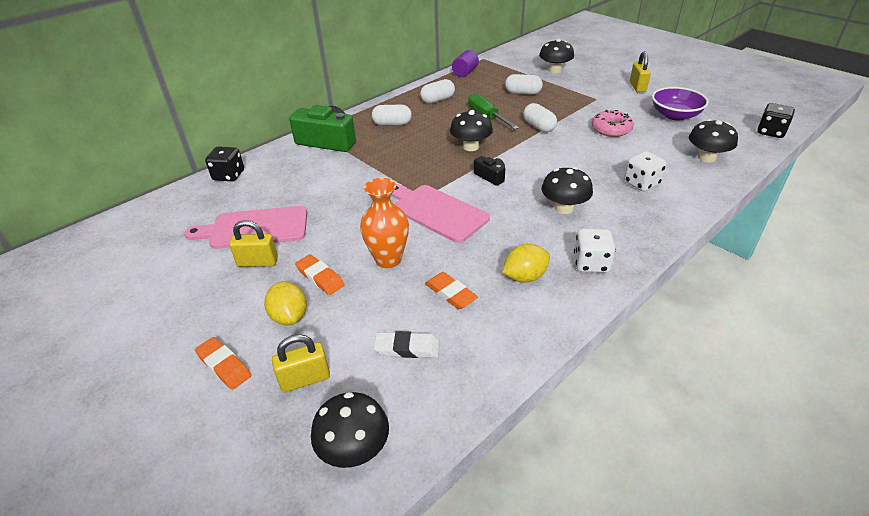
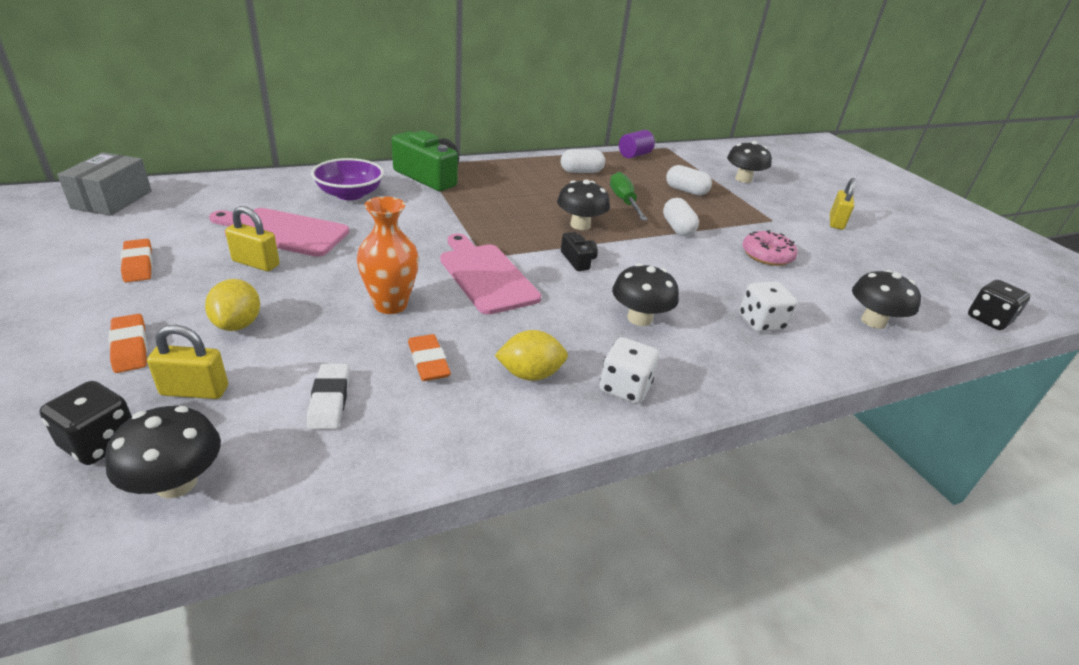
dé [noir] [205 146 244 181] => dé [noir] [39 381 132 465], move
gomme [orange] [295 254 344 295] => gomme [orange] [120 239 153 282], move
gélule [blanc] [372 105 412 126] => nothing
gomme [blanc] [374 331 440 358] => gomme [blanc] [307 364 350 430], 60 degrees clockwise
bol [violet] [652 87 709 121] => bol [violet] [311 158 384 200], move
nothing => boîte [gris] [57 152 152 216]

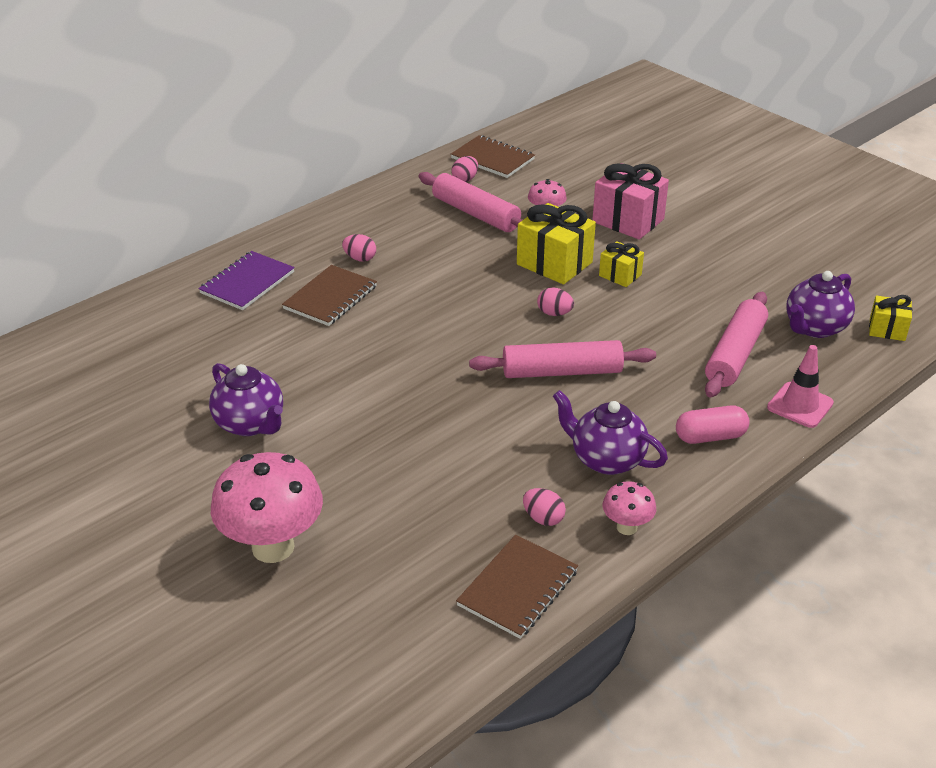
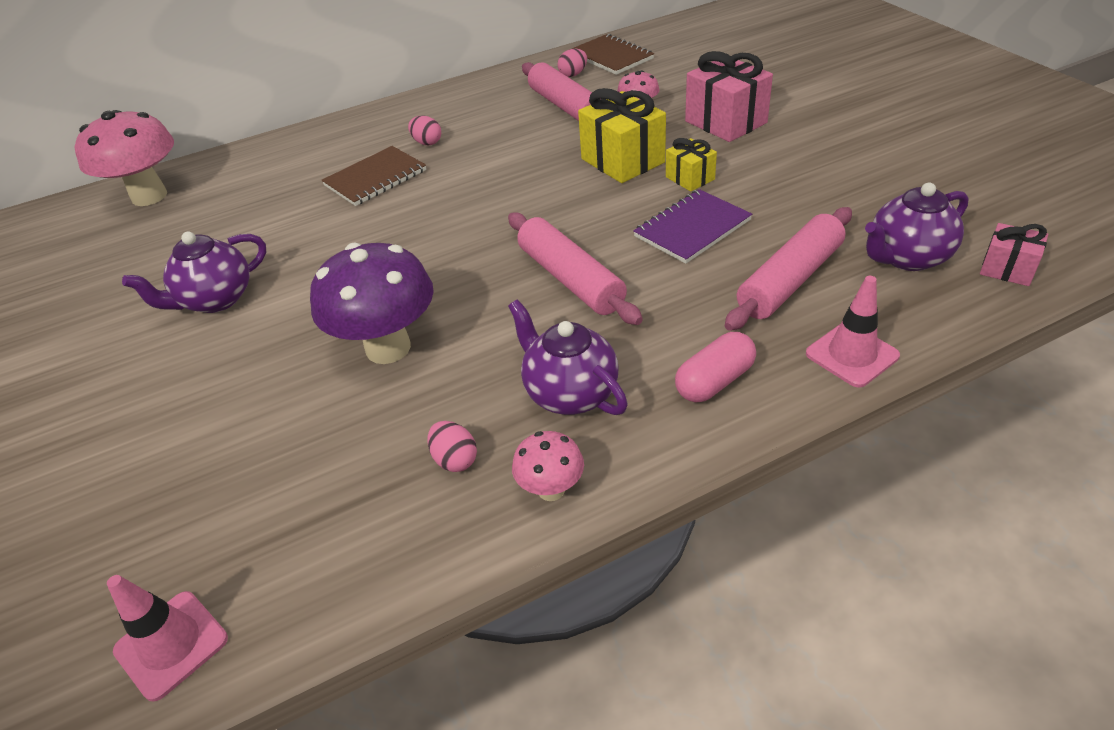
carnet [violet] [198 251 295 310] => carnet [violet] [633 189 752 264], move
théière [violet] [209 363 283 436] => théière [violet] [122 231 266 313], 75 degrees clockwise
champignon [rose] [211 452 323 563] => champignon [rose] [75 110 174 206], move
carnet [marron] [456 535 578 639] => nothing
rouleau à pâtisserie [rose] [469 340 656 378] => rouleau à pâtisserie [rose] [508 212 643 325], 45 degrees clockwise
œuf [rose] [537 287 574 316] => nothing
gélule [rose] [676 405 749 444] => gélule [rose] [675 332 756 402], 45 degrees counterclockwise
cadeau [jaune] [869 295 912 341] => cadeau [rose] [980 223 1048 286]
nothing => cône de chantier [rose] [107 575 228 702]
nothing => champignon [violet] [310 243 434 364]

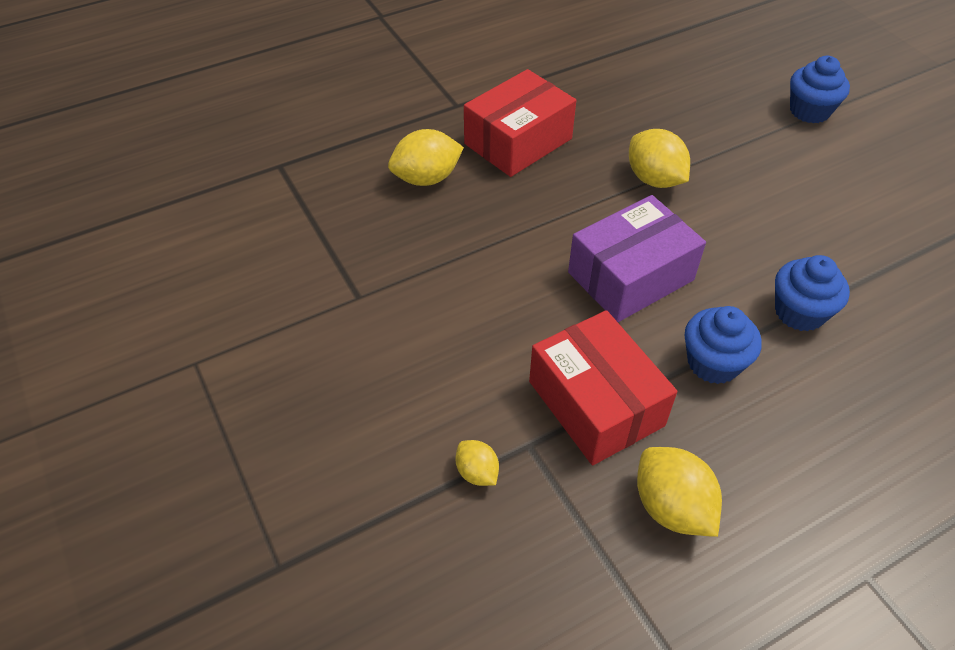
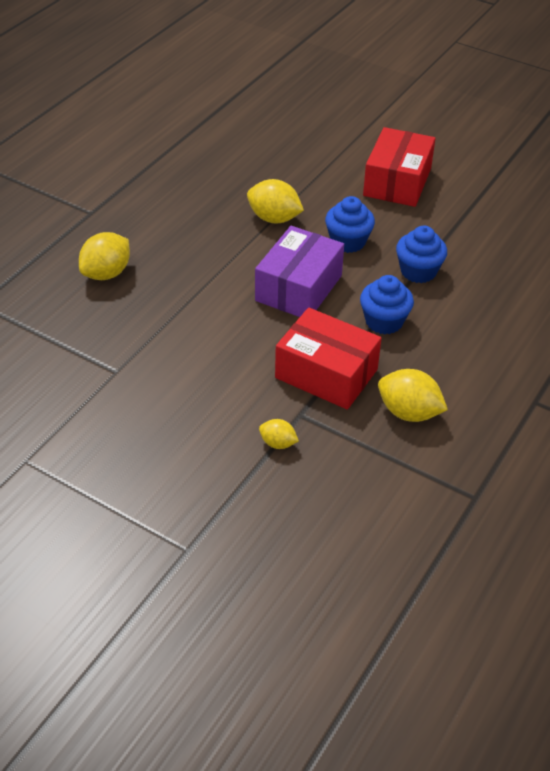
boîte [rouge] [464 69 576 177] => boîte [rouge] [363 127 436 207], move
muffin [bleu] [790 56 850 123] => muffin [bleu] [325 196 375 253], move

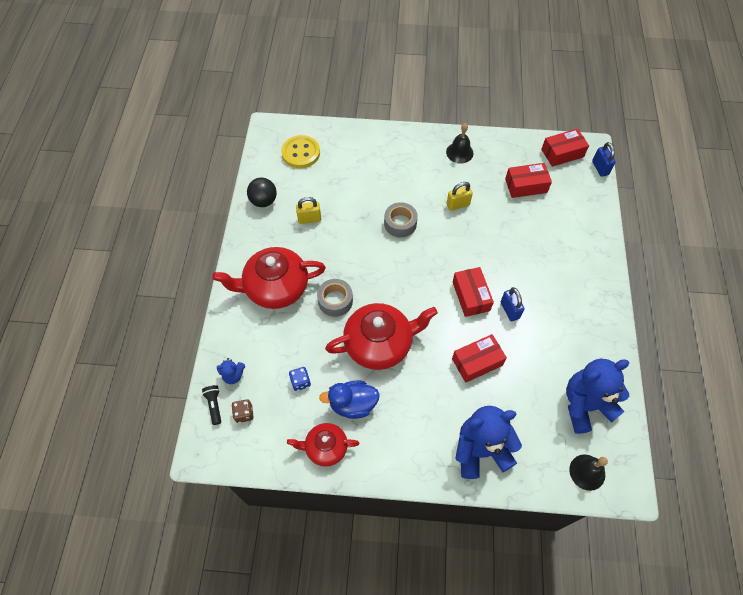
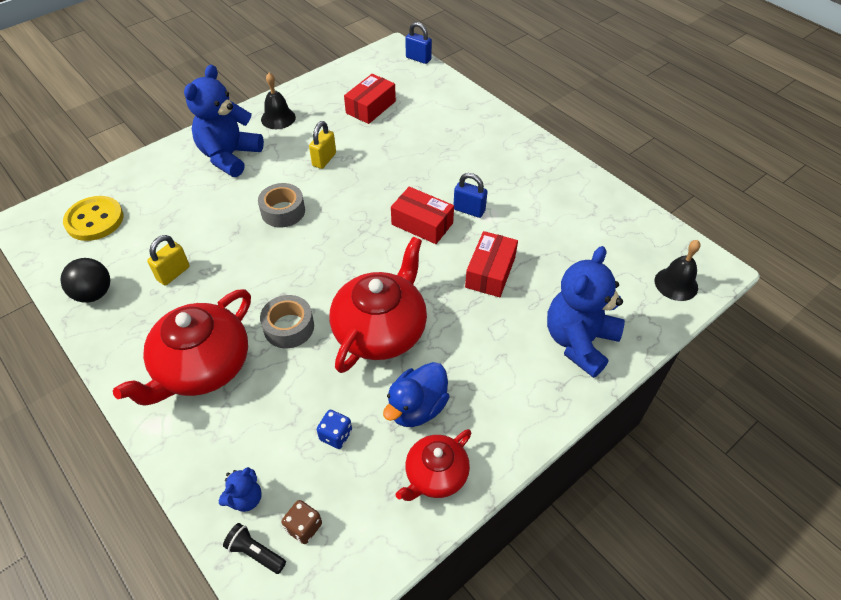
boîte [rouge] [541 129 589 167] => nothing
ours en peluche [bleu] [566 359 629 434] => ours en peluche [bleu] [184 64 264 177], move

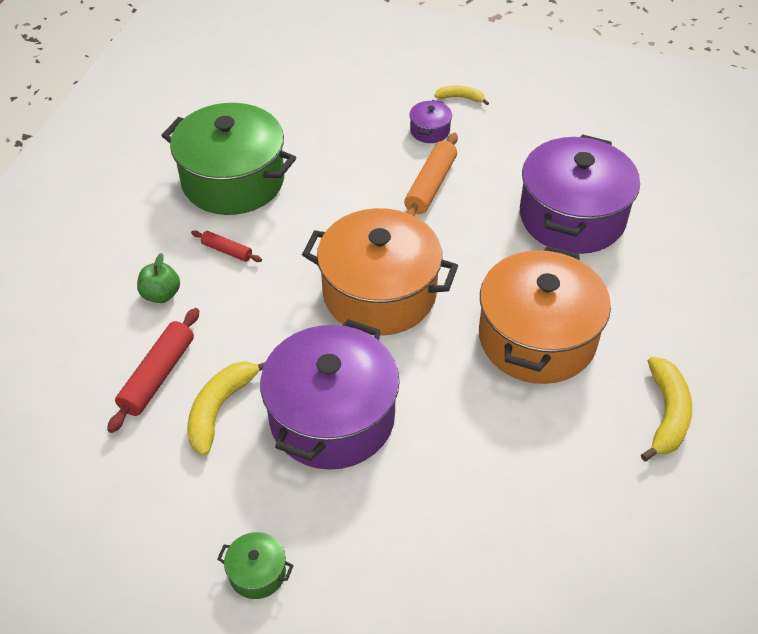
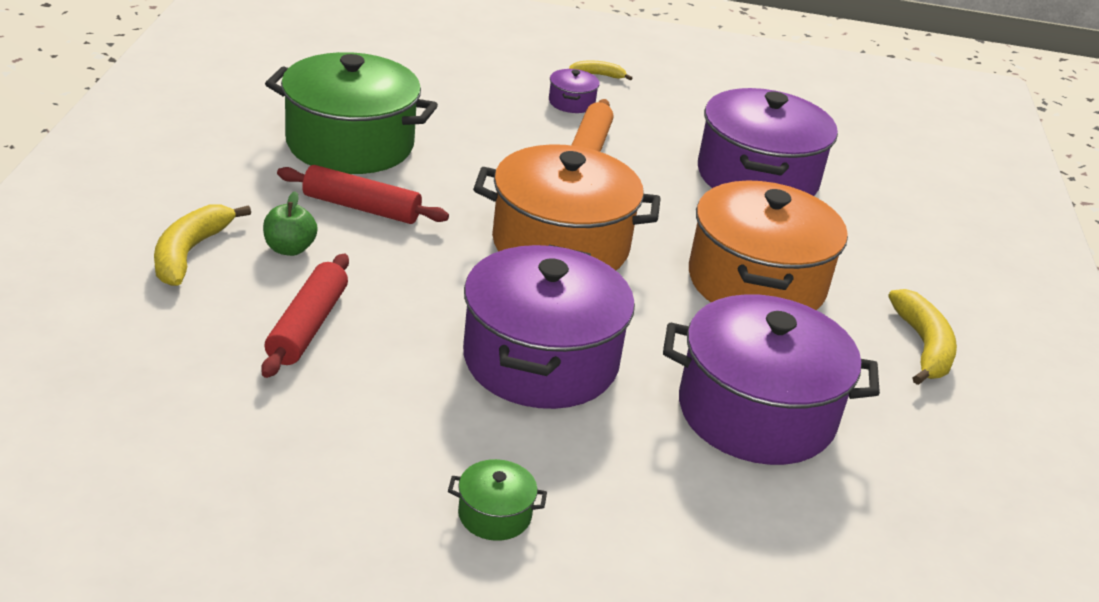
banane [jaune] [187 361 265 456] => banane [jaune] [154 205 251 286], move
rouleau à pâtisserie [rouge] [191 230 262 262] => rouleau à pâtisserie [rouge] [277 165 449 224], x1.78
nothing => marmite [violet] [663 294 880 465]

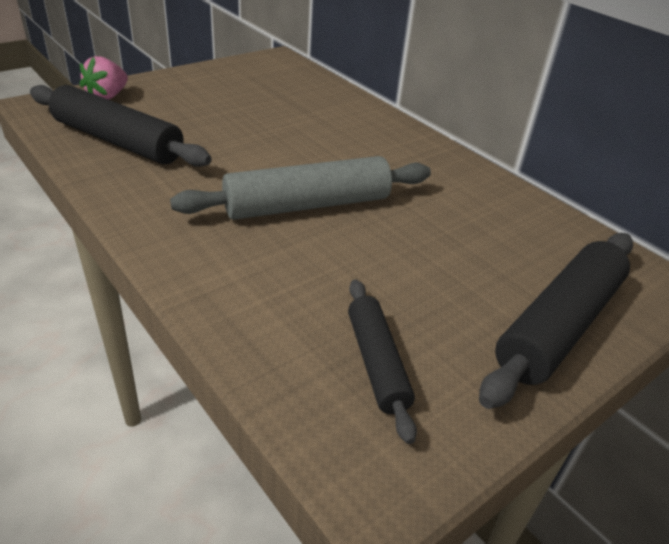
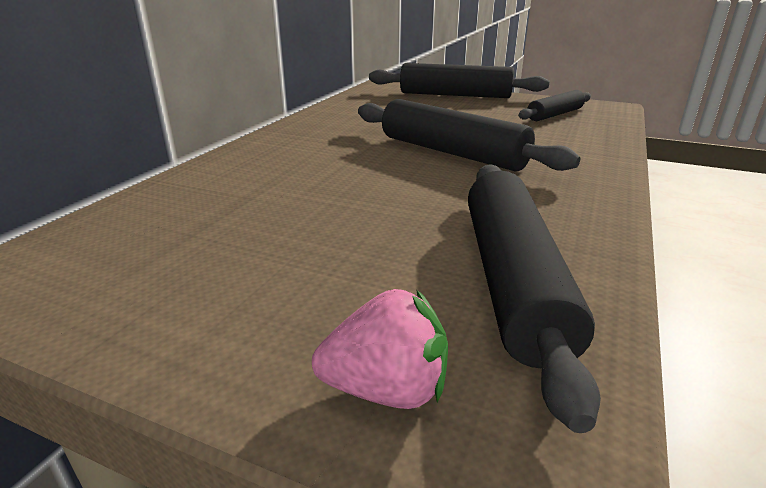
rouleau à pâtisserie [gris] [170 156 431 220] => rouleau à pâtisserie [noir] [358 99 580 172]

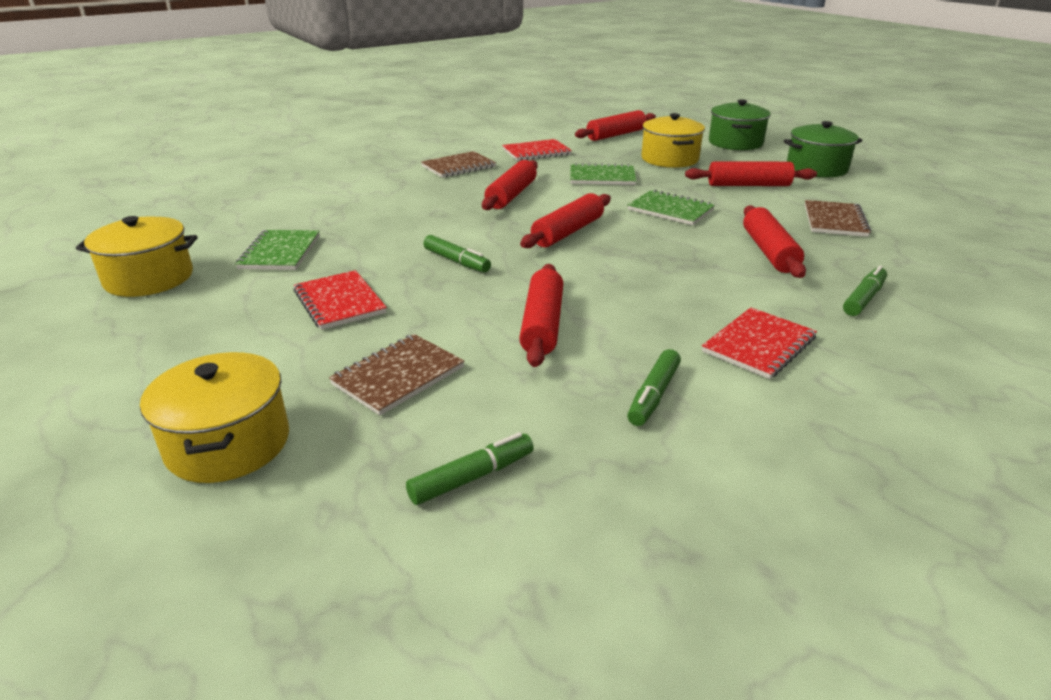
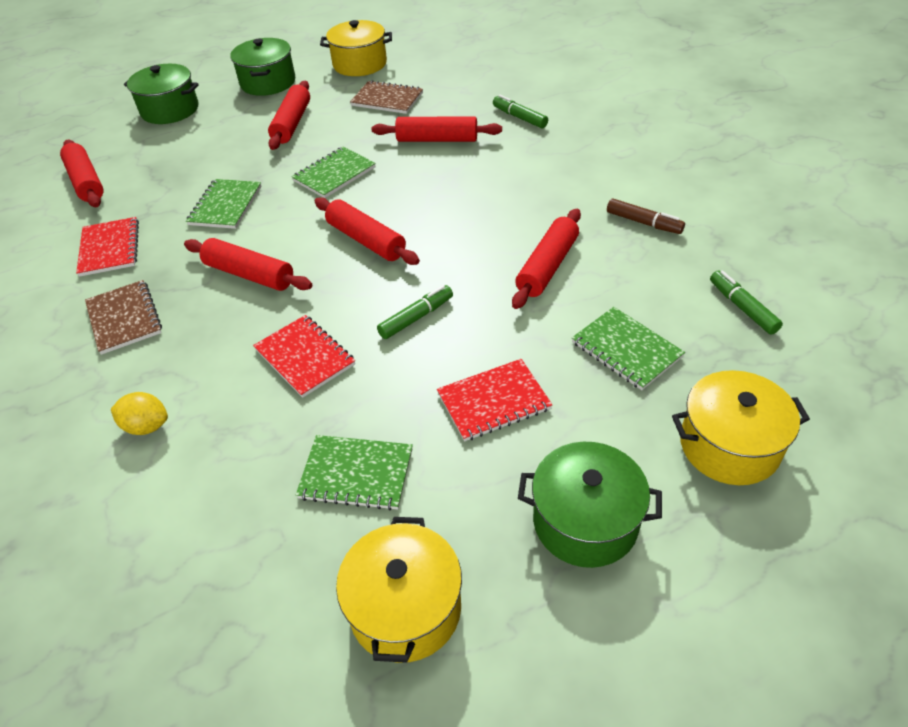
carnet [marron] [329 334 464 415] => carnet [vert] [572 307 685 390]
rouleau à pâtisserie [rouge] [519 264 563 367] => rouleau à pâtisserie [rouge] [512 209 581 309], 75 degrees counterclockwise
feutre [vert] [627 349 681 426] => feutre [marron] [607 198 685 234]
marmite [jaune] [641 113 705 168] => marmite [jaune] [320 20 392 76], move
carnet [rouge] [702 307 817 379] => carnet [rouge] [253 315 355 398], move
nothing => citron [jaune] [111 392 168 435]
nothing => marmite [vert] [518 442 662 568]

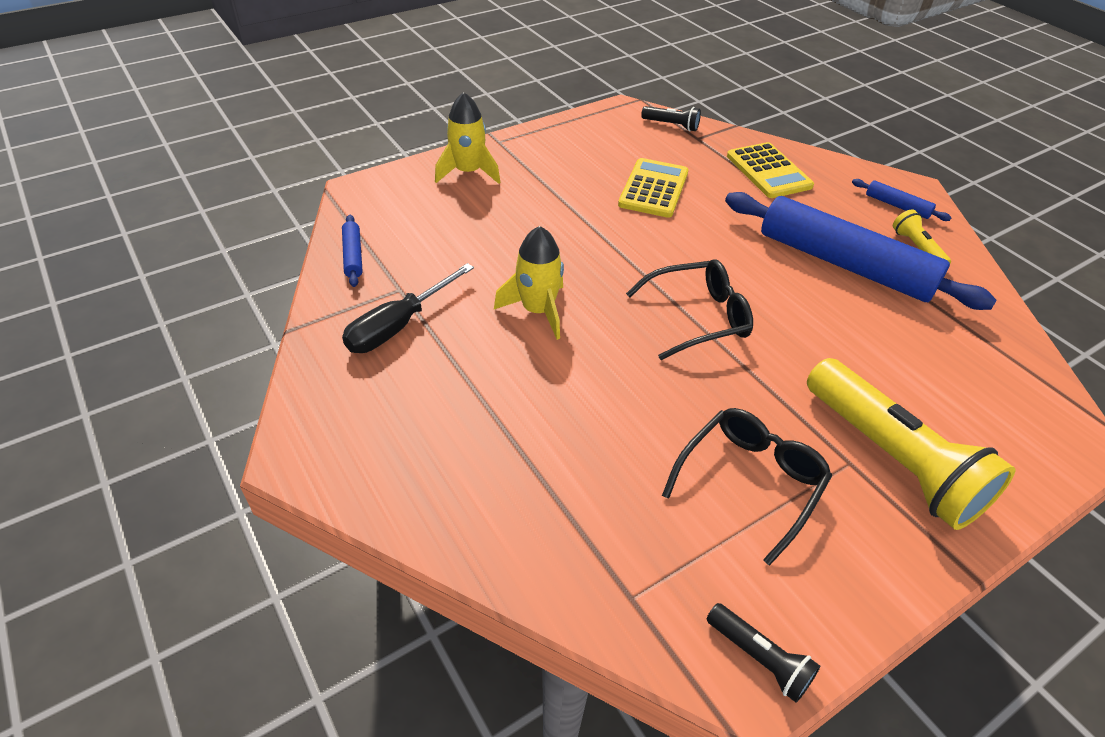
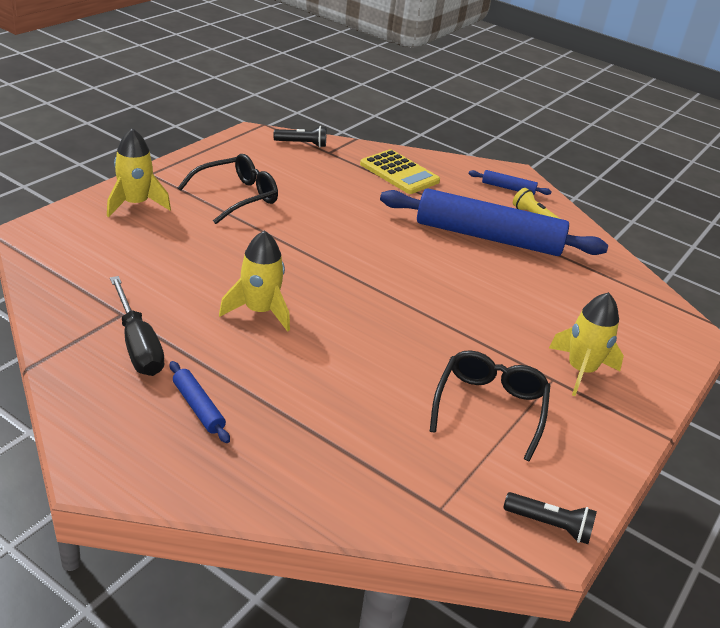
rouleau à pâtisserie [bleu] [342 215 363 287] => rouleau à pâtisserie [bleu] [170 361 230 443], move
tournevis [noir] [342 263 474 353] => tournevis [noir] [110 276 164 376], 45 degrees counterclockwise
calculatrice [jaune] [618 158 689 218] => nothing
lunettes [noir] [626 259 753 360] => lunettes [noir] [177 154 278 224], move
lampe de poche [jaune] [807 358 1015 530] => fusée [jaune] [549 292 624 396]

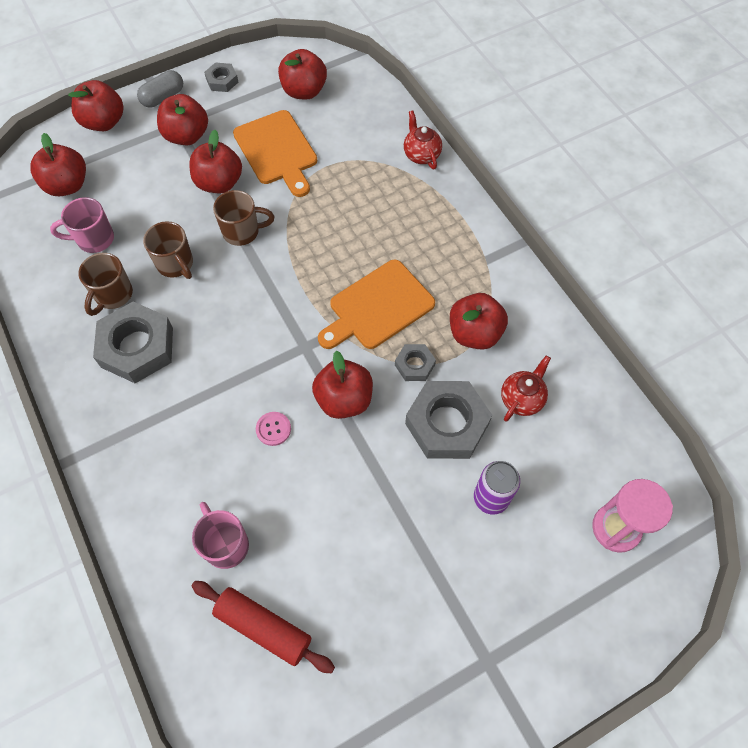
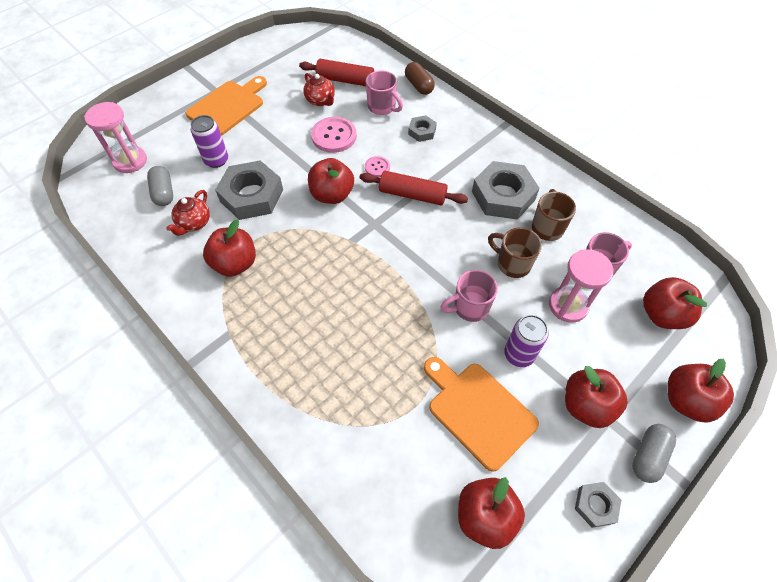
pomme [rouge] [189 130 242 193] => canette [violet] [504 315 549 367]
tasse [marron] [213 190 275 246] => tasse [rose] [440 270 498 322]
planche à découper [orange] [318 260 435 349] => planche à découper [orange] [185 76 267 136], move
écrou [gris] [395 344 436 381] => écrou [gris] [408 115 437 142], move
théière [rouge] [404 110 442 169] => théière [rouge] [304 73 335 106], move
nothing => gélule [gris] [147 166 173 206]
nothing => bouton [rose] [311 117 357 153]
nothing => rouleau à pâtisserie [rouge] [359 171 468 205]
nothing => gélule [marron] [405 62 435 95]
nothing => sablier [rose] [549 249 614 323]

